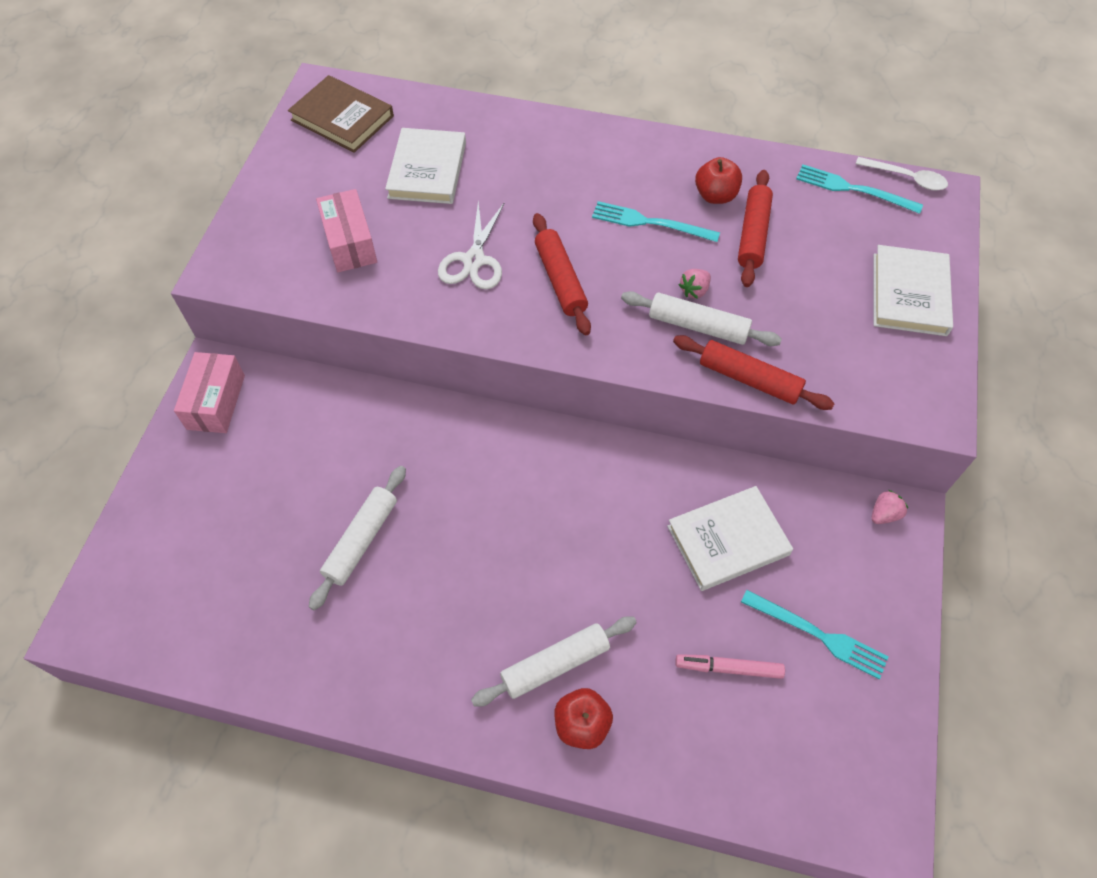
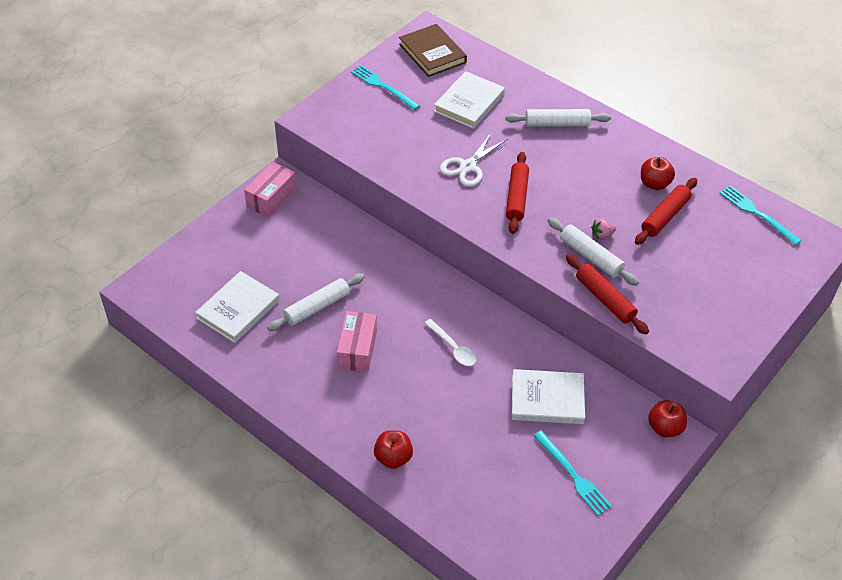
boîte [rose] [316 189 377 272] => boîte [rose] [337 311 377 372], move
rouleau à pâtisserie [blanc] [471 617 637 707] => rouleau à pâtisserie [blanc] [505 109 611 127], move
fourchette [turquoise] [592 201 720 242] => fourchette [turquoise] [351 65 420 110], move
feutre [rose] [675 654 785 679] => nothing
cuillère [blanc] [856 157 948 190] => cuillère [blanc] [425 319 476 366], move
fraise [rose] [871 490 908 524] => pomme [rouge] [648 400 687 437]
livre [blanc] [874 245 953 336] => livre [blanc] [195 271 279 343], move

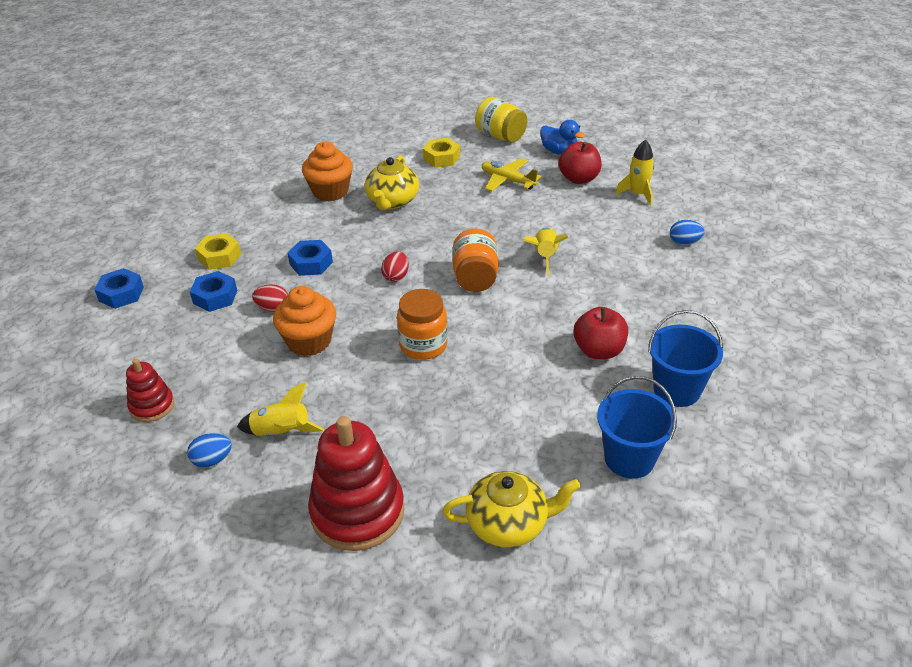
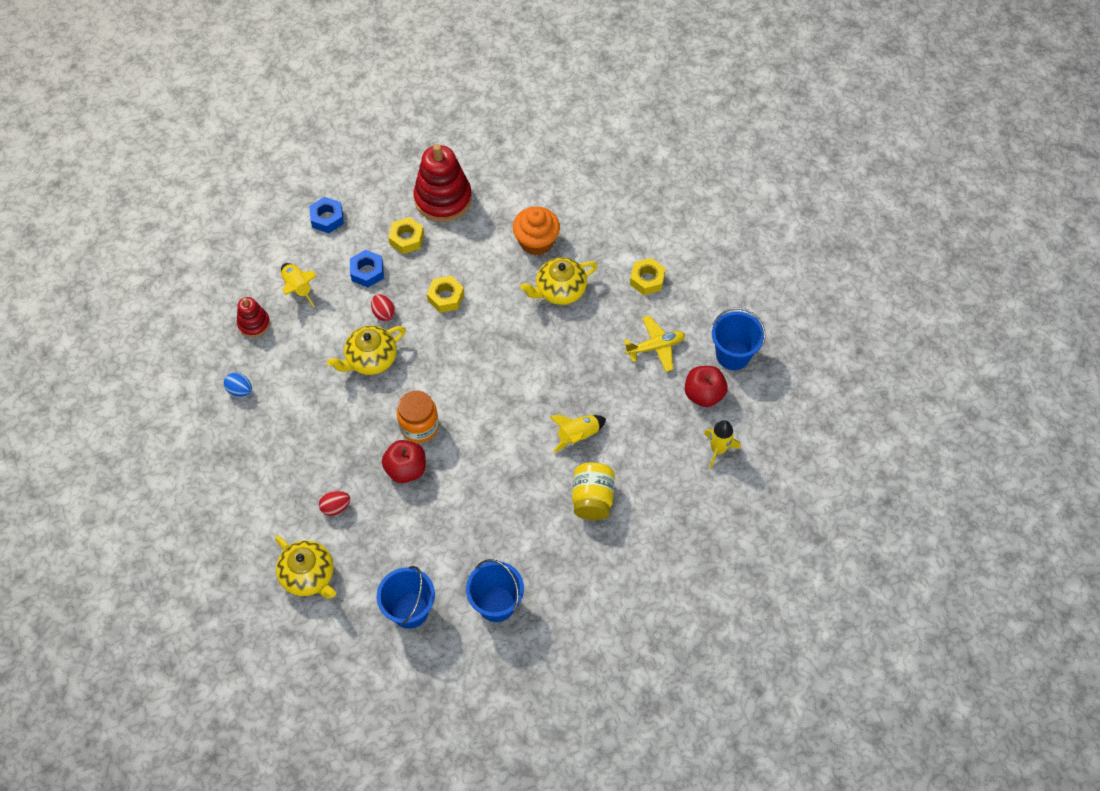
fusée [jaune] [237 382 324 437] => fusée [jaune] [281 263 317 307], move
muffin [orange] [273 286 336 356] => théière [jaune] [327 325 406 375]
écrou [bleu] [288 240 333 276] => écrou [jaune] [427 276 464 313]
jouet à empiler [rouge] [308 416 405 551] => jouet à empiler [rouge] [413 144 472 222], move
œuf [rouge] [381 251 409 282] => œuf [rouge] [319 491 350 516], move
bocal [orange] [453 229 499 292] => nothing
bocal [jaune] [475 97 527 142] => bocal [jaune] [572 462 615 520], move
avion [jaune] [482 158 541 191] => avion [jaune] [623 315 686 372], 75 degrees clockwise
canard [bleu] [540 120 585 155] => seau [bleu] [712 307 765 370]
pomme [rouge] [573 307 628 359] => pomme [rouge] [382 440 426 483], move
œuf [bleu] [670 220 704 245] => nothing

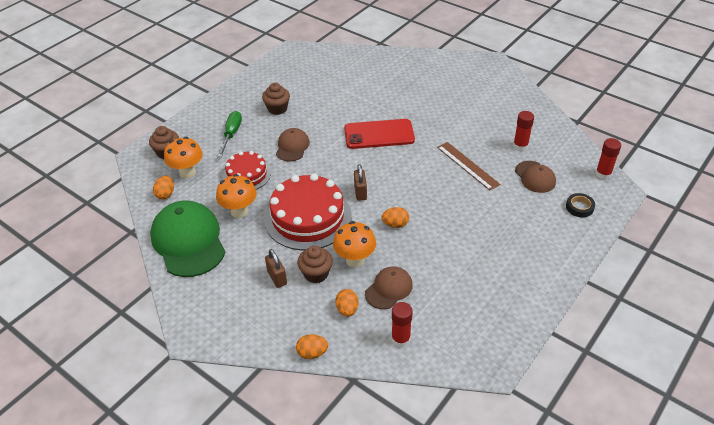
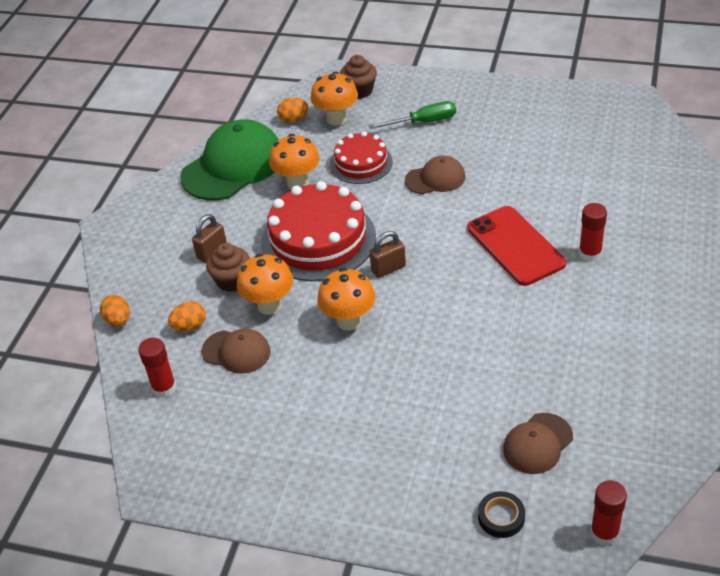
muffin [marron] [262 83 290 115] => nothing
œuf [orange] [382 207 409 228] => champignon [orange] [318 268 376 331]
règle [marron] [437 142 501 190] => nothing
bâton de colle [rouge] [513 111 534 151] => bâton de colle [rouge] [579 203 607 262], move

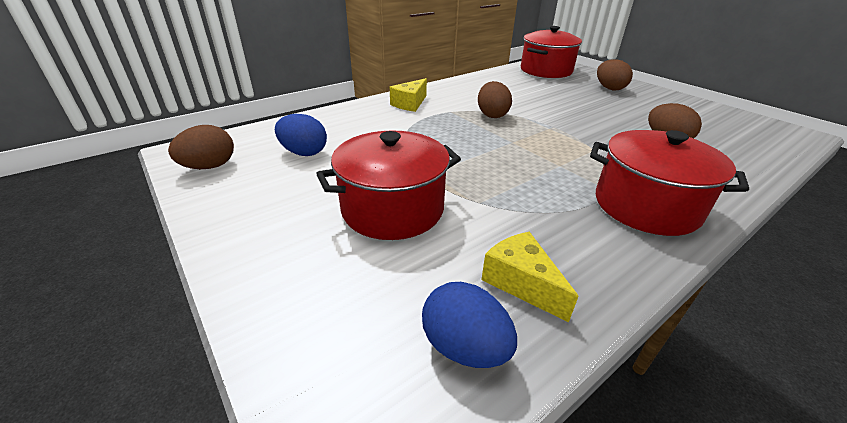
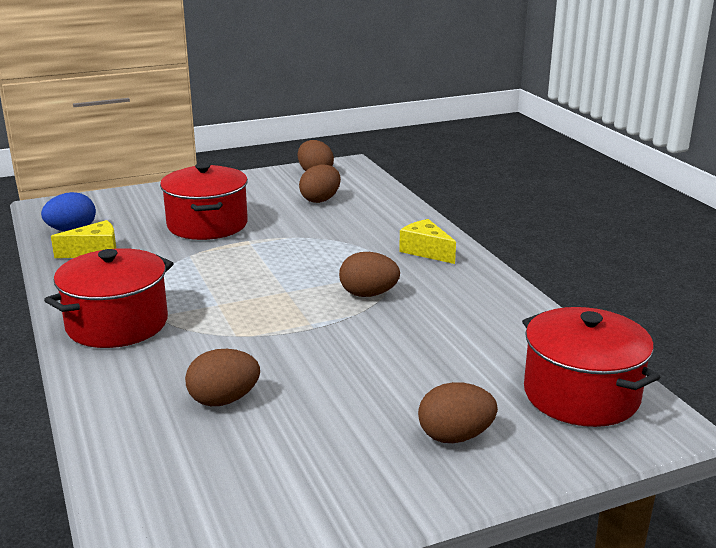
œuf [bleu] [275 114 327 156] => œuf [marron] [299 165 341 203]

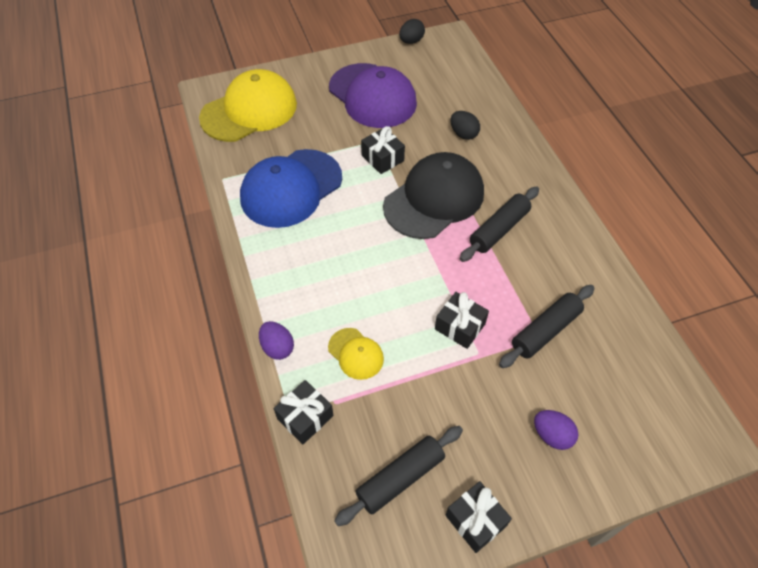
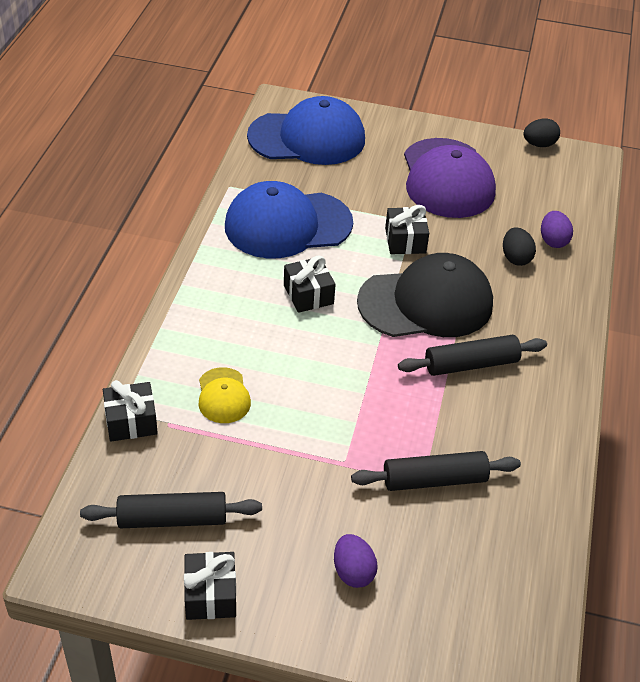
casquette [jaune] [199 69 297 142] => casquette [bleu] [247 96 365 165]
œuf [violet] [259 321 294 360] => œuf [violet] [541 211 573 248], move
cadeau [noir] [435 292 489 349] => cadeau [noir] [284 255 336 313], move

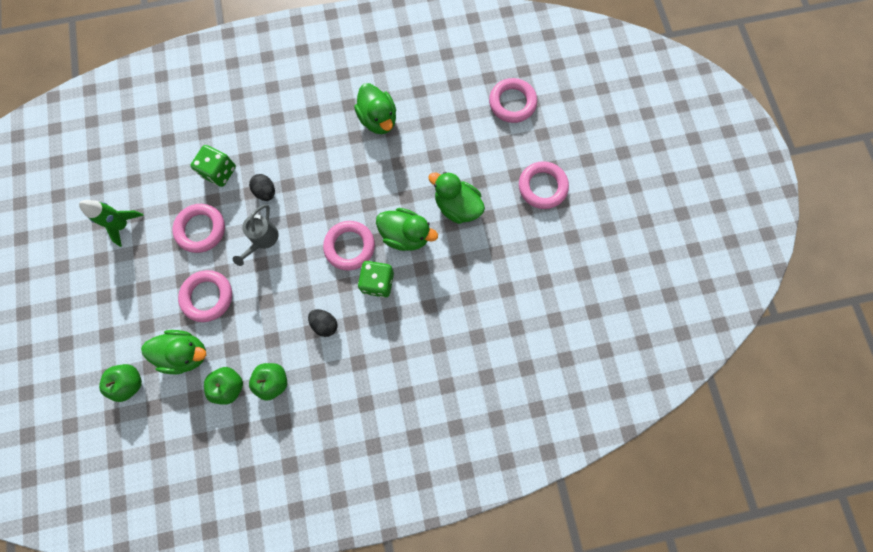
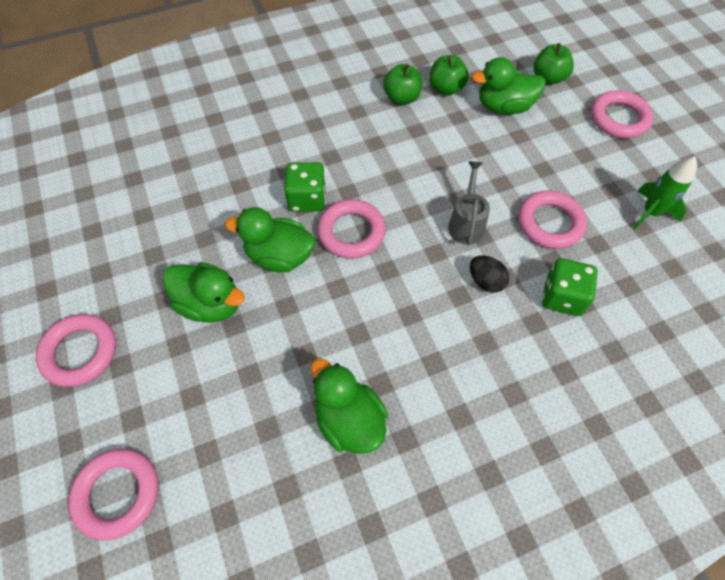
anneau [rose] [178 270 232 322] => anneau [rose] [591 90 653 138], move
œuf [noir] [308 309 338 337] => nothing

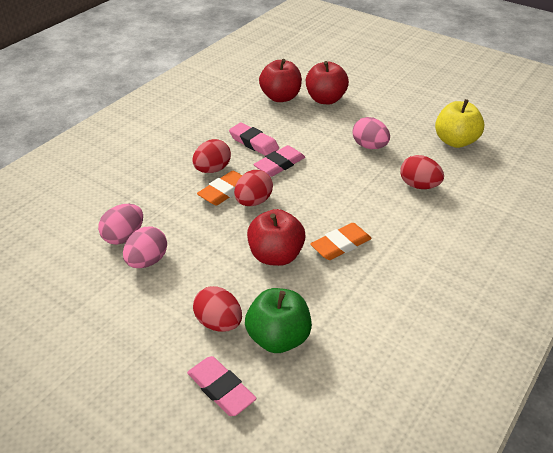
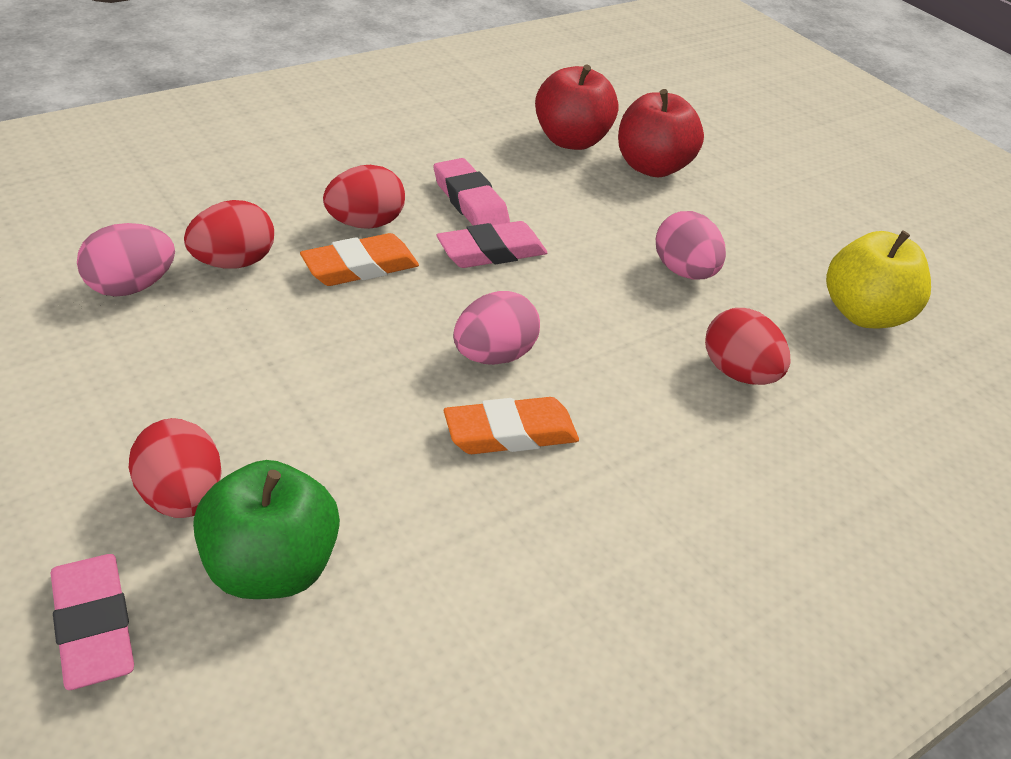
œuf [rose] [123 226 167 268] => œuf [rose] [453 291 540 365], move
œuf [rouge] [234 170 273 206] => œuf [rouge] [184 200 274 269], move
pomme [rouge] [247 209 306 266] => nothing

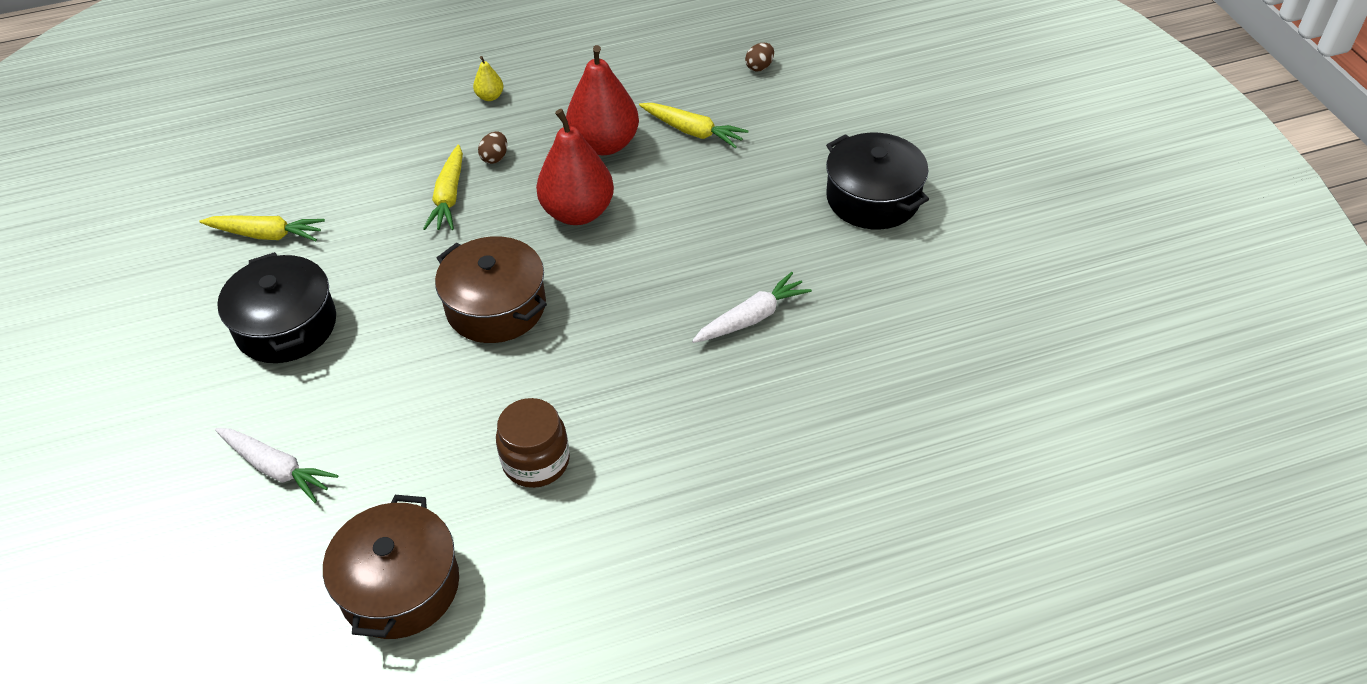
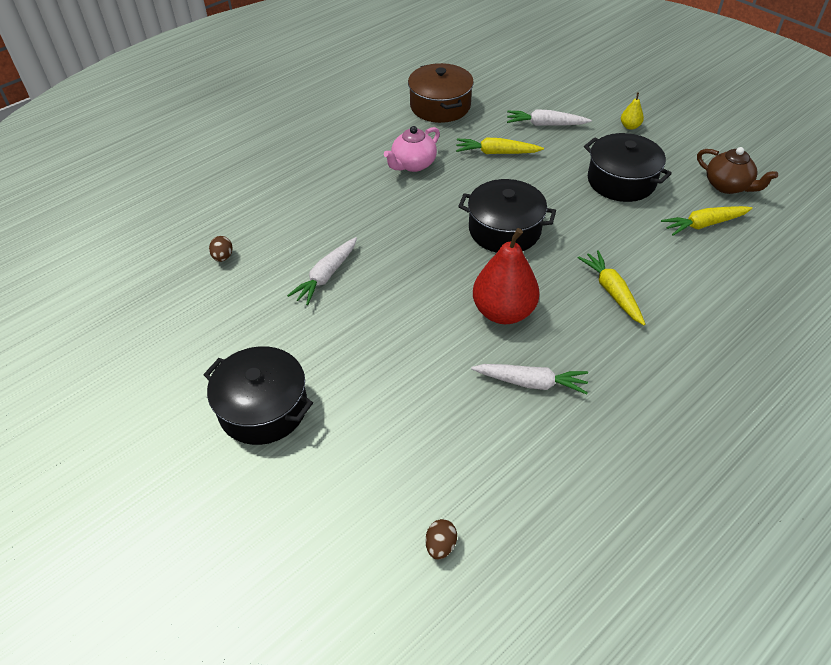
marmite [marron] [435 236 547 343] => marmite [noir] [458 179 556 253]
poire [jaune] [473 56 504 101] => poire [jaune] [621 93 644 130], move
œuf [marron] [478 132 507 164] => œuf [marron] [209 236 233 262], move
bocal [marron] [496 398 570 488] => théière [rose] [384 126 440 172]
poire [rouge] [566 45 639 155] => carotte [blanc] [471 364 588 394]
carotte [jaune] [639 103 748 149] => carotte [jaune] [456 138 544 154], move
nothing => théière [marron] [697 147 778 194]

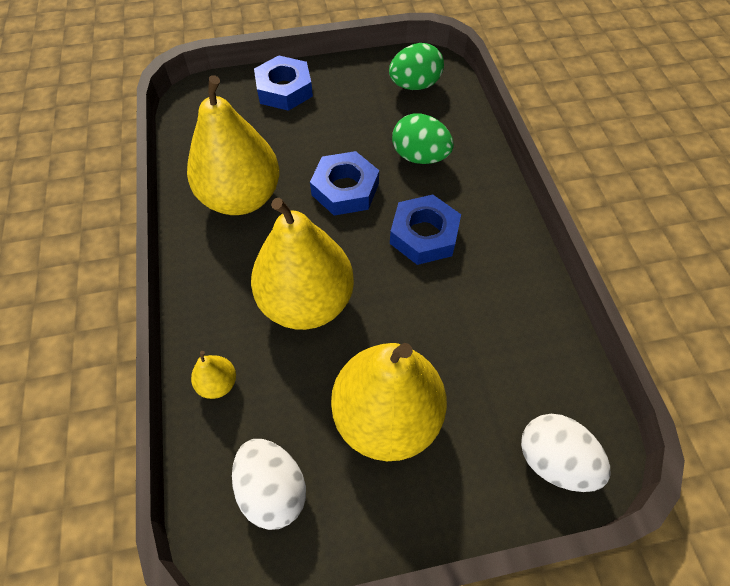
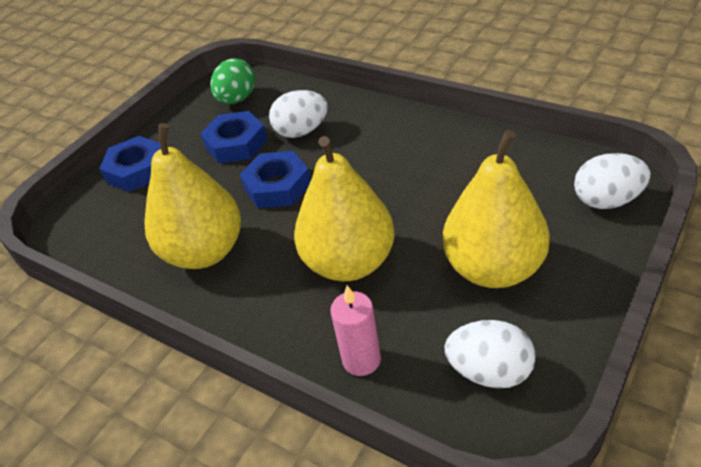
poire [jaune] [191 351 236 399] => bougie [rose] [330 285 381 376]
écrou [bleu] [390 195 461 265] => écrou [bleu] [200 111 268 163], move
œuf [vert] [392 113 454 164] => œuf [blanc] [269 90 328 138]

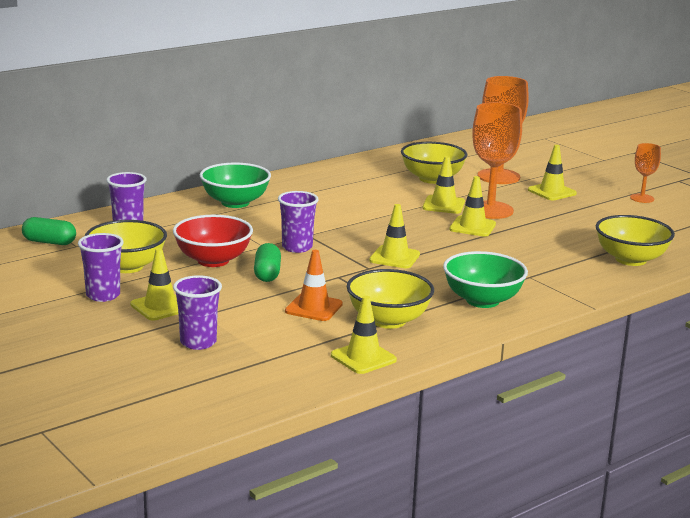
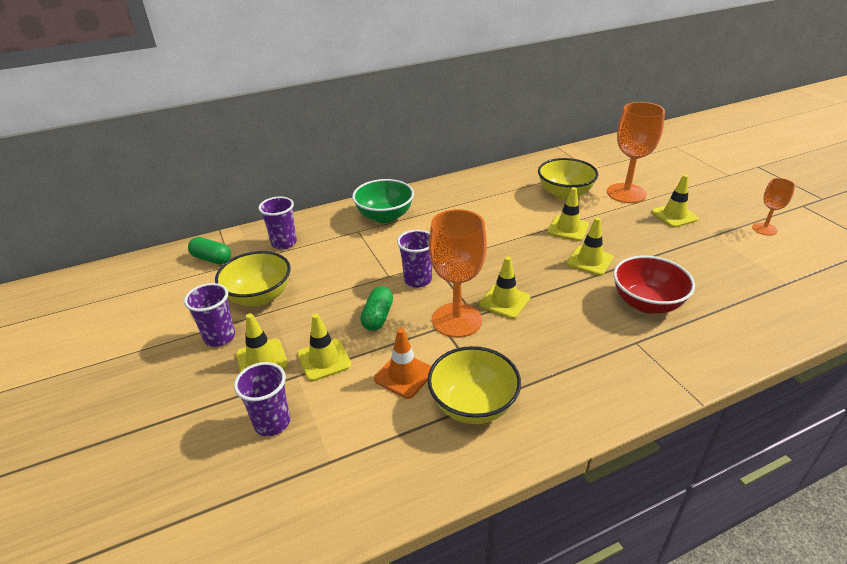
bol [rouge] [173 215 253 267] => bol [rouge] [613 256 695 314], move
cône de chantier [jaune] [331 296 397 374] => cône de chantier [jaune] [297 313 351 381], move
bol [vert] [443 251 528 308] => nothing
verre à pied [orange] [473 102 522 219] => verre à pied [orange] [429 209 487 338], move
bol [jaune] [596 215 675 266] => nothing

